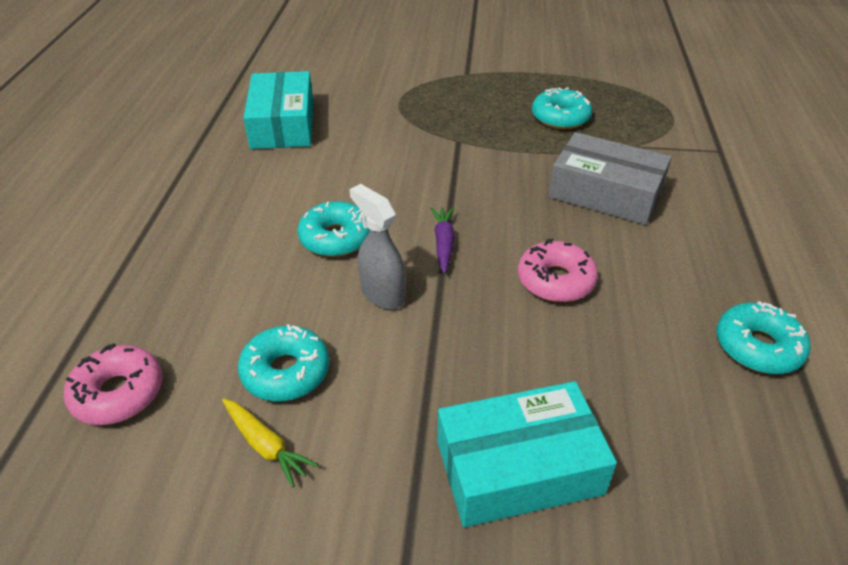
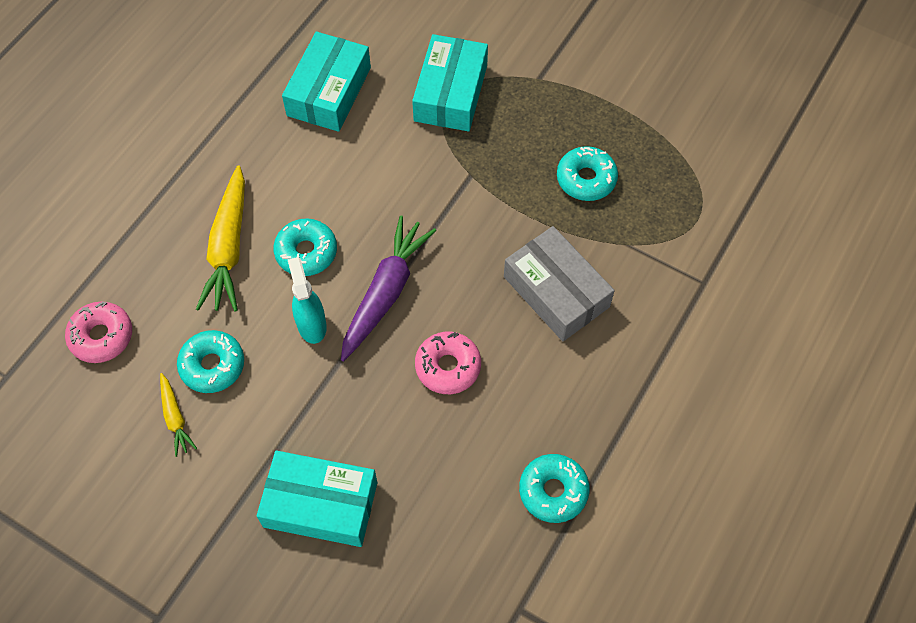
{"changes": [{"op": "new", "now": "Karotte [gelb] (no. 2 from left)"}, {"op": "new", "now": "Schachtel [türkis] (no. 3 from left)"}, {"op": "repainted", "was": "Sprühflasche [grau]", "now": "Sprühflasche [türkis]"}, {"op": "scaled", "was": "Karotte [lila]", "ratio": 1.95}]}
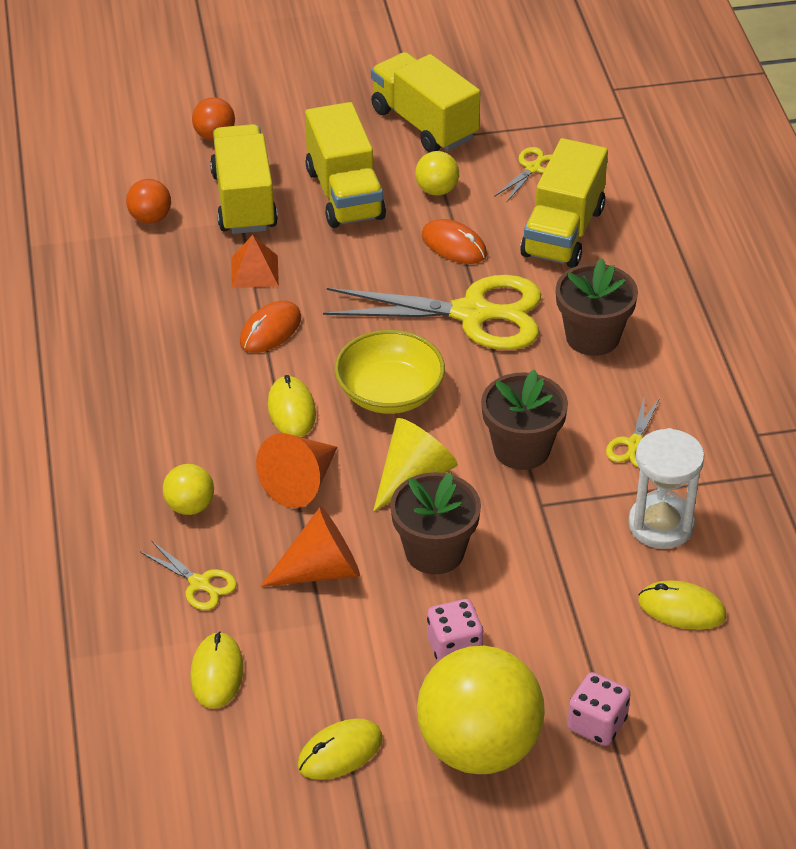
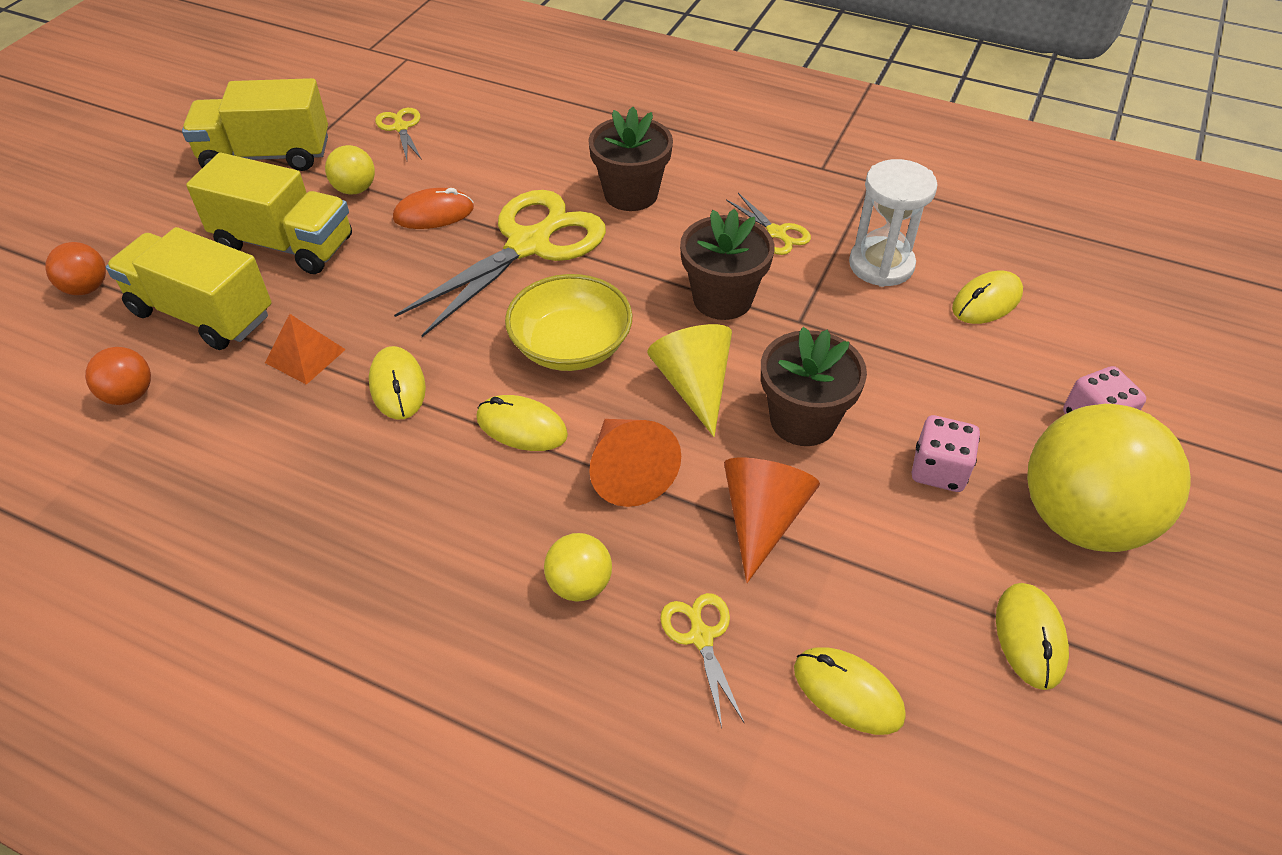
{"changes": [{"op": "gone", "was": "Lastwagen [gelb] (no. 4 from left)"}, {"op": "repainted", "was": "Computermaus [orange] (no. 1 from left)", "now": "Computermaus [gelb] (no. 1 from left)"}, {"op": "rotated", "was": "Schere [gelb] (no. 1 from left in the first image)", "clockwise": -90}]}
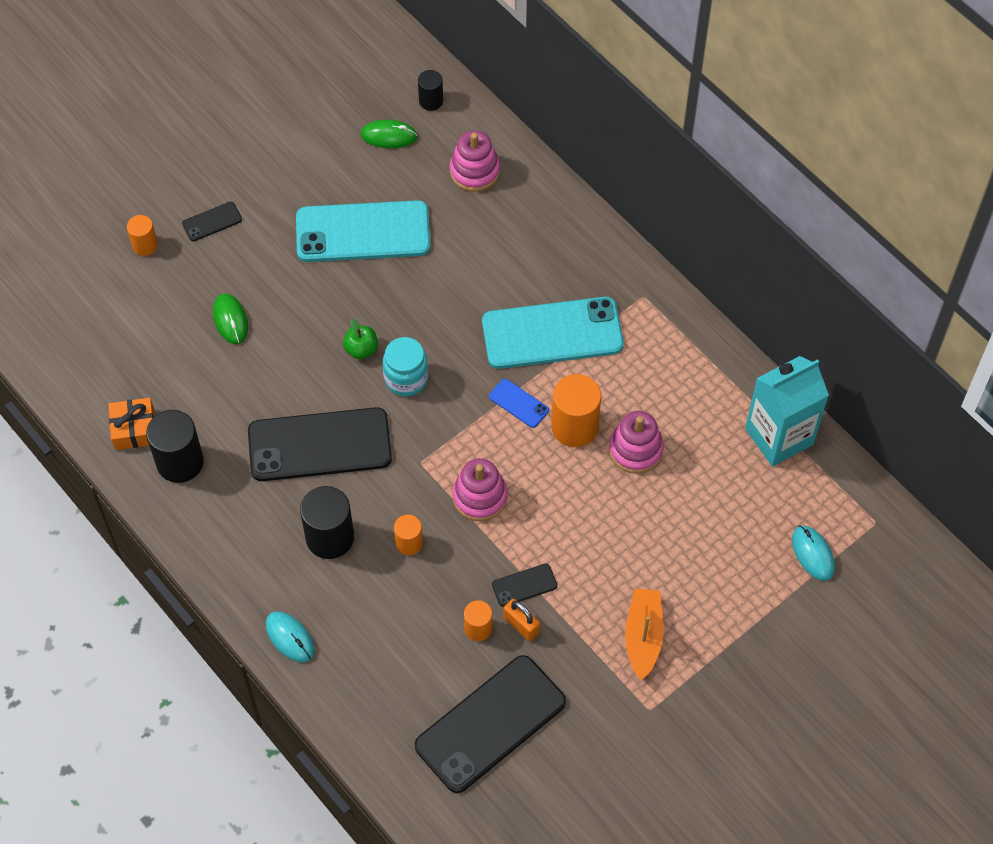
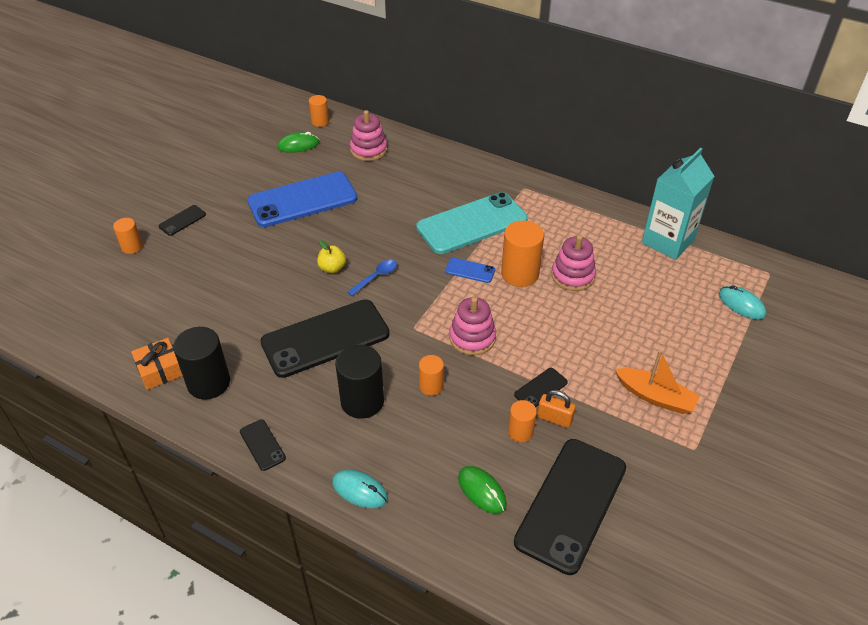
{"changes": [{"op": "new", "now": "Handy [schwarz] (no. 2 from left)"}, {"op": "shifted", "was": "Computermaus [grün] (no. 1 from left in the first image)", "now": "Computermaus [grün] (no. 2 from left)"}, {"op": "swapped", "was": "Einmachglas [türkis]", "now": "Löffel [blau]"}, {"op": "repainted", "was": "Handy [türkis] (no. 1 from left)", "now": "Handy [blau] (no. 1 from left)"}, {"op": "repainted", "was": "Apfel [grün]", "now": "Apfel [gelb]"}, {"op": "repainted", "was": "Vollzylinder [schwarz] (no. 3 from left)", "now": "Vollzylinder [orange] (no. 2 from left)"}, {"op": "rotated", "was": "Boot [orange]", "clockwise": 135}]}
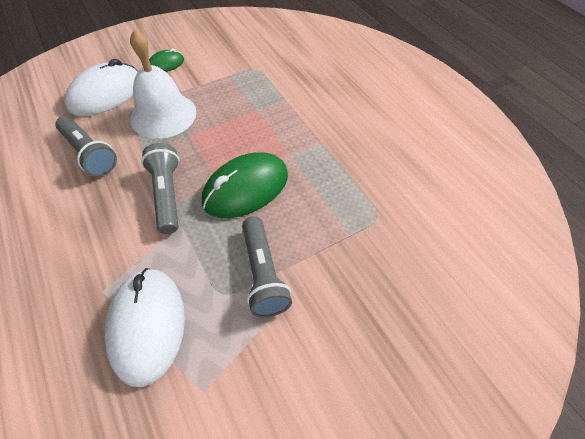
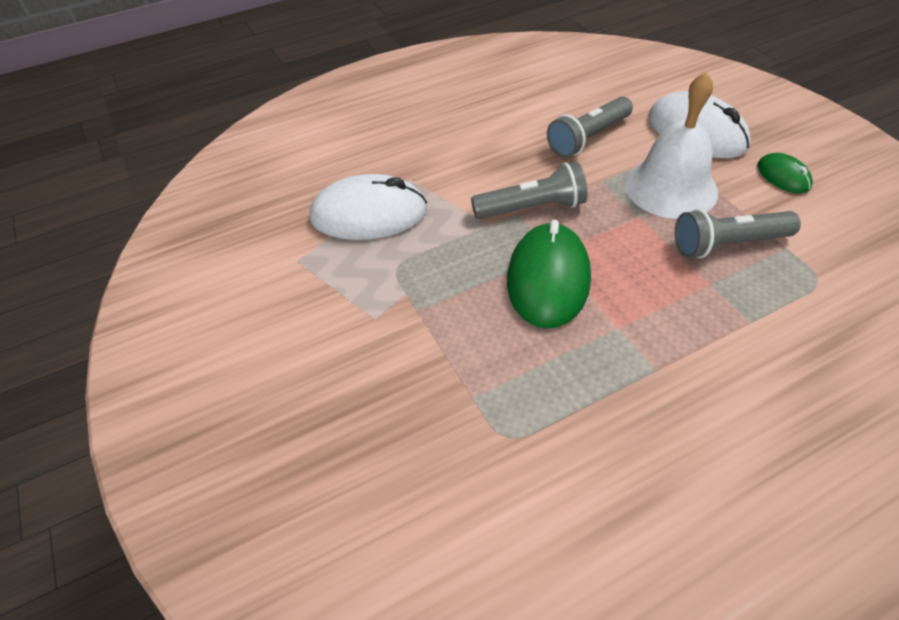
{"changes": [{"op": "shifted", "was": "Taschenlampe [grau] (no. 3 from left)"}, {"op": "rotated", "was": "Computermaus [grün] (no. 2 from left in the first image)", "clockwise": 45}]}
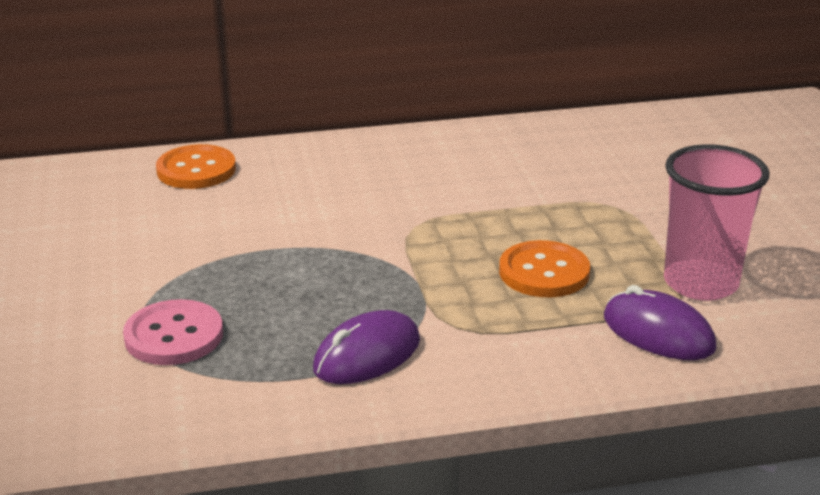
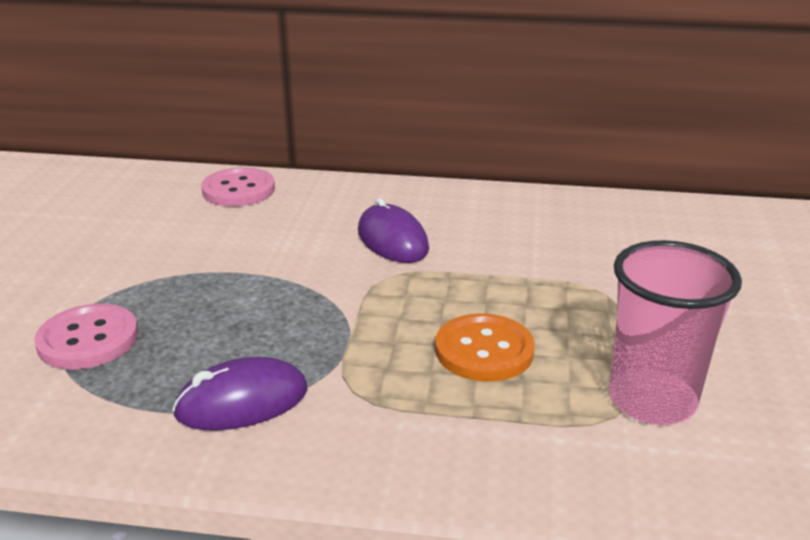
{"changes": [{"op": "shifted", "was": "Computermaus [lila] (no. 2 from left)"}, {"op": "repainted", "was": "Knopf [orange] (no. 1 from left)", "now": "Knopf [rosa] (no. 2 from left)"}]}
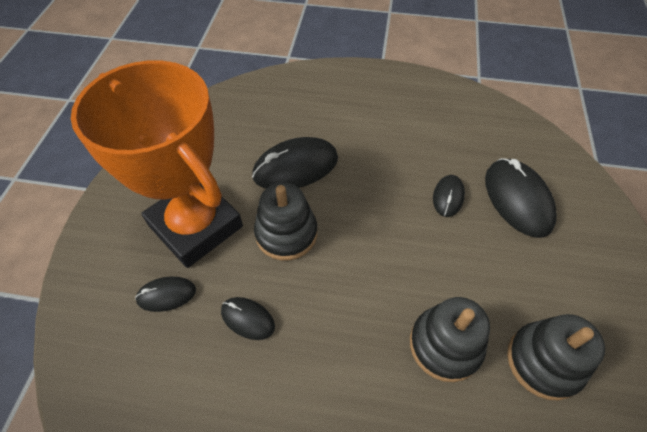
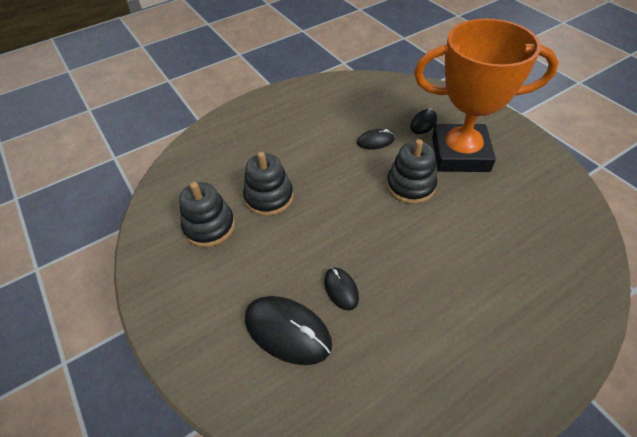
{"changes": [{"op": "gone", "was": "Computermaus [schwarz] (no. 3 from left)"}]}
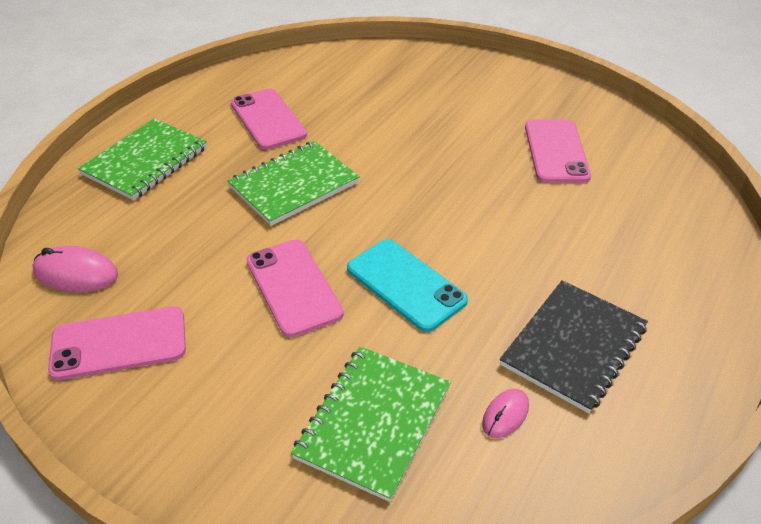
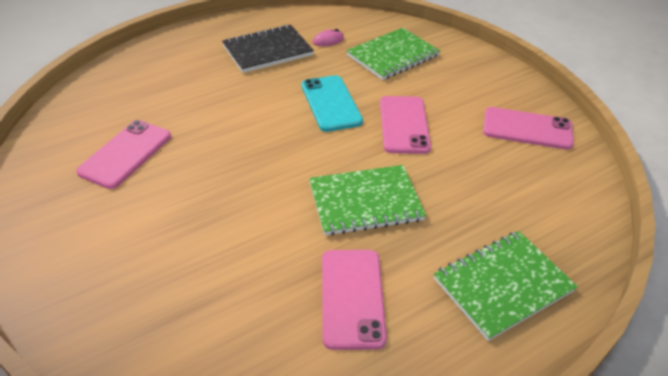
{"changes": [{"op": "gone", "was": "Computermaus [rosa] (no. 1 from left)"}]}
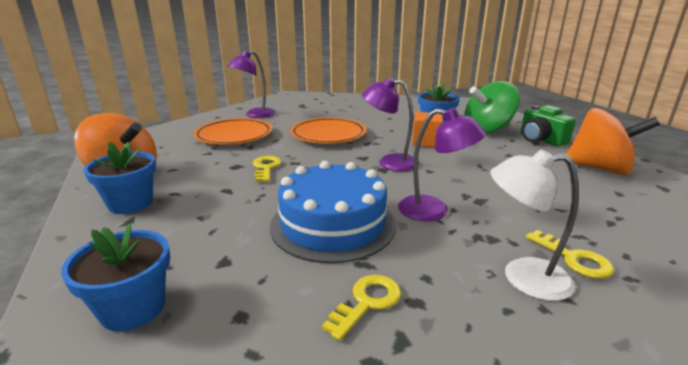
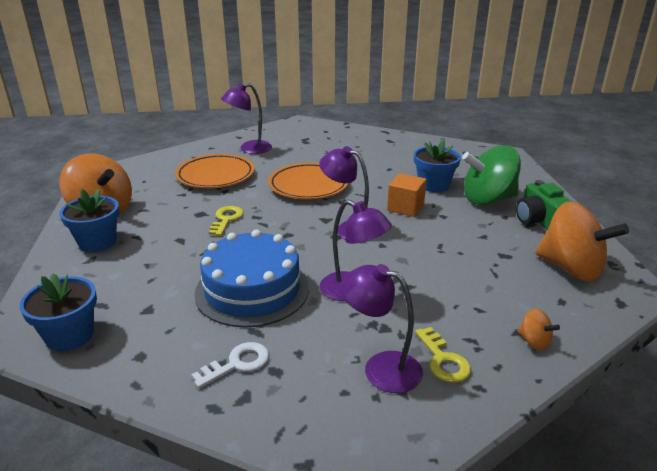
{"changes": [{"op": "new", "now": "Kreisel [orange] (no. 2 from left)"}, {"op": "repainted", "was": "Schlüssel [gelb] (no. 2 from left)", "now": "Schlüssel [weiß]"}, {"op": "repainted", "was": "Lampe [weiß]", "now": "Lampe [lila] (no. 4 from left)"}]}
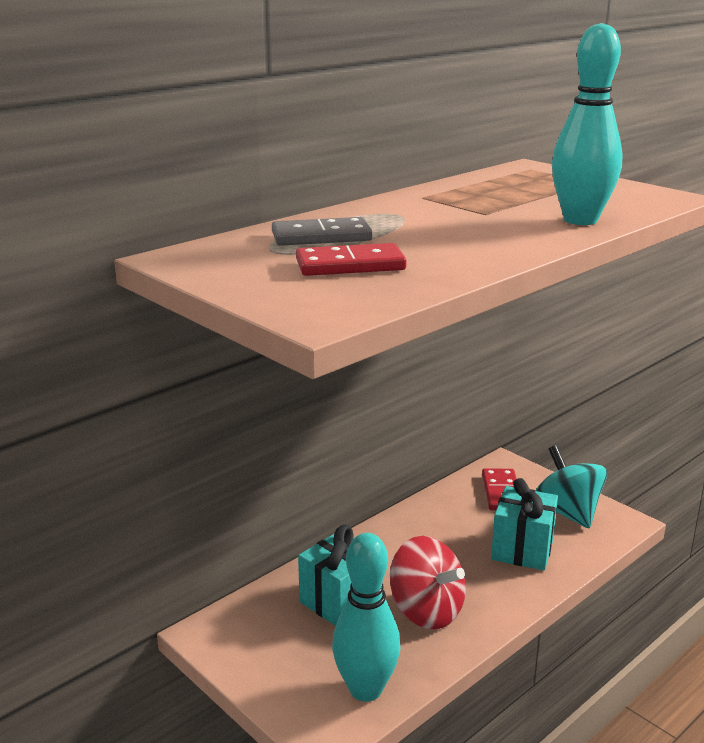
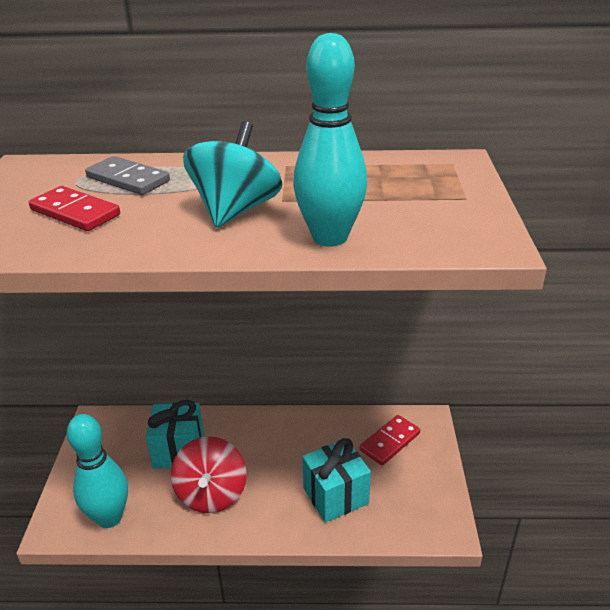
{"changes": [{"op": "shifted", "was": "Kreisel [türkis]"}]}
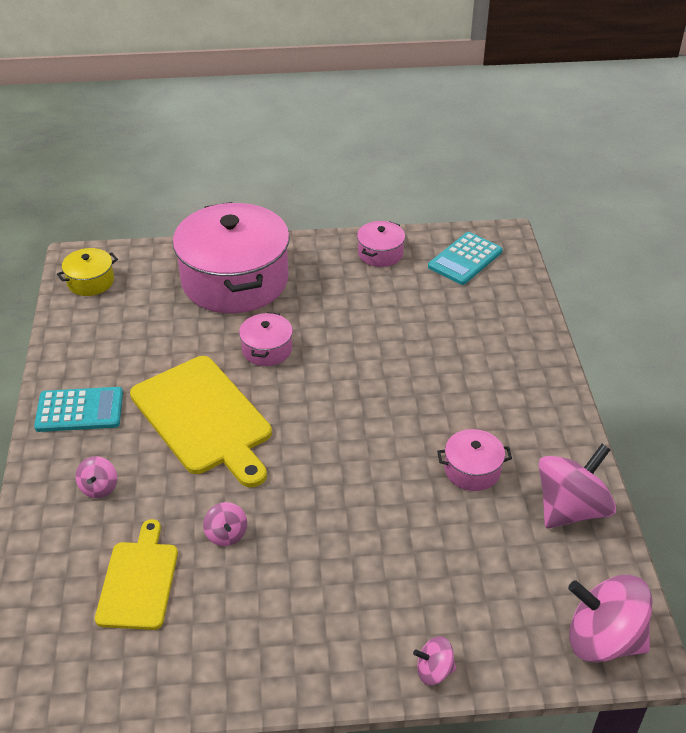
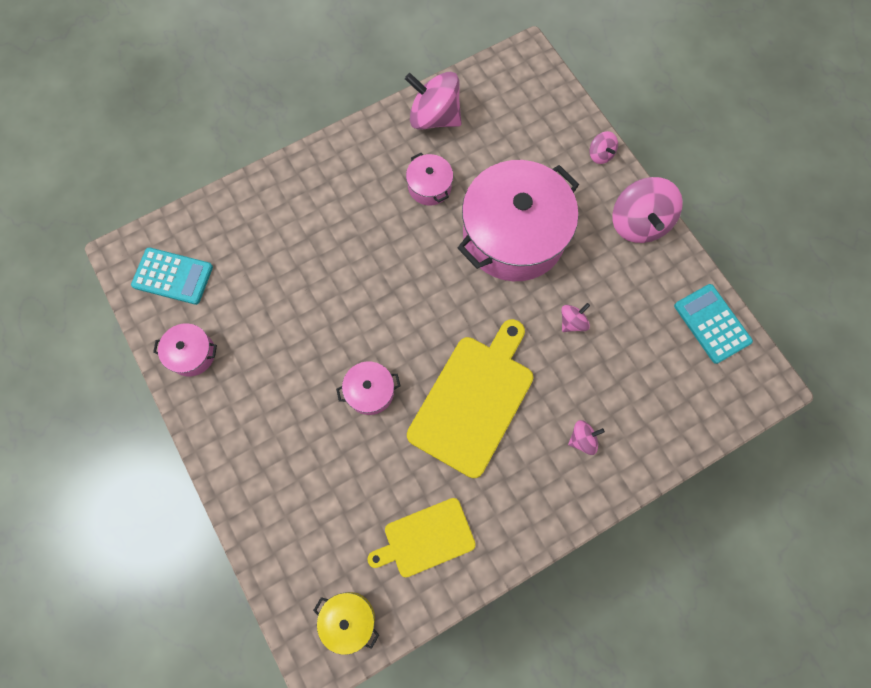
{"changes": [{"op": "shifted", "was": "Taschenrechner [türkis] (no. 1 from left in the first image)", "now": "Taschenrechner [türkis] (no. 2 from left)"}, {"op": "shifted", "was": "Schneidebrett [gelb] (no. 1 from left)"}, {"op": "shifted", "was": "Kochtopf [rosa] (no. 1 from left in the first image)", "now": "Kochtopf [rosa] (no. 4 from left)"}, {"op": "shifted", "was": "Kreisel [rosa] (no. 5 from left)"}]}
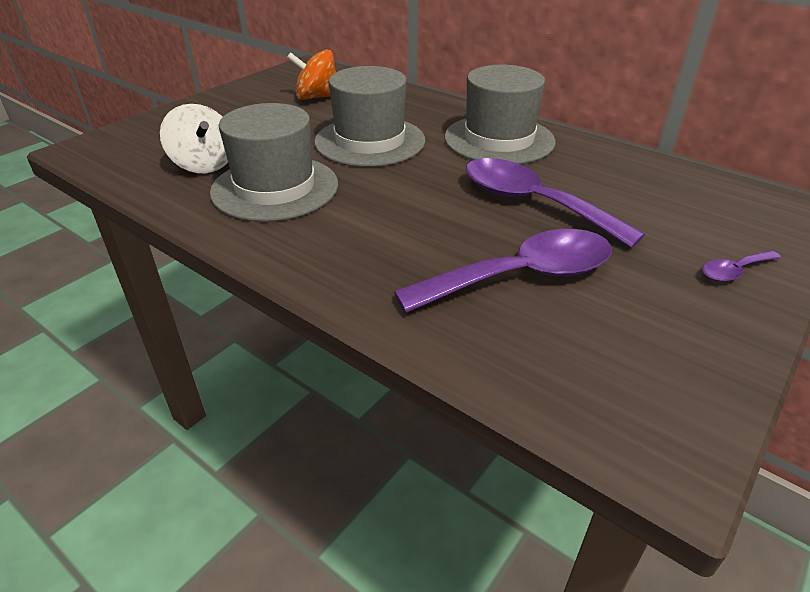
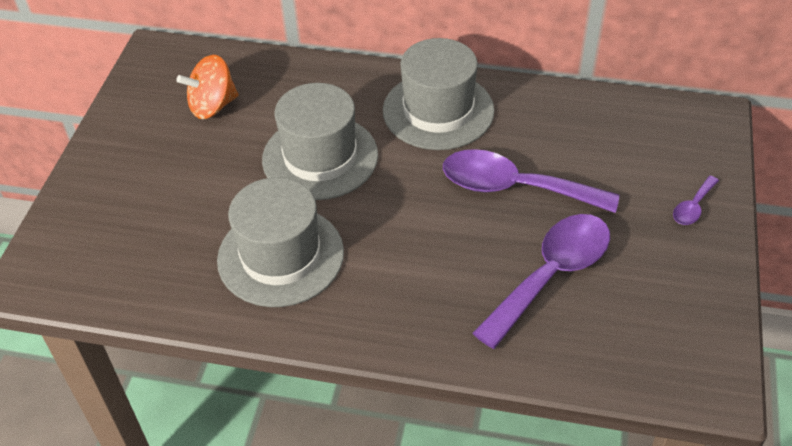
{"changes": [{"op": "gone", "was": "Kreisel [weiß]"}]}
